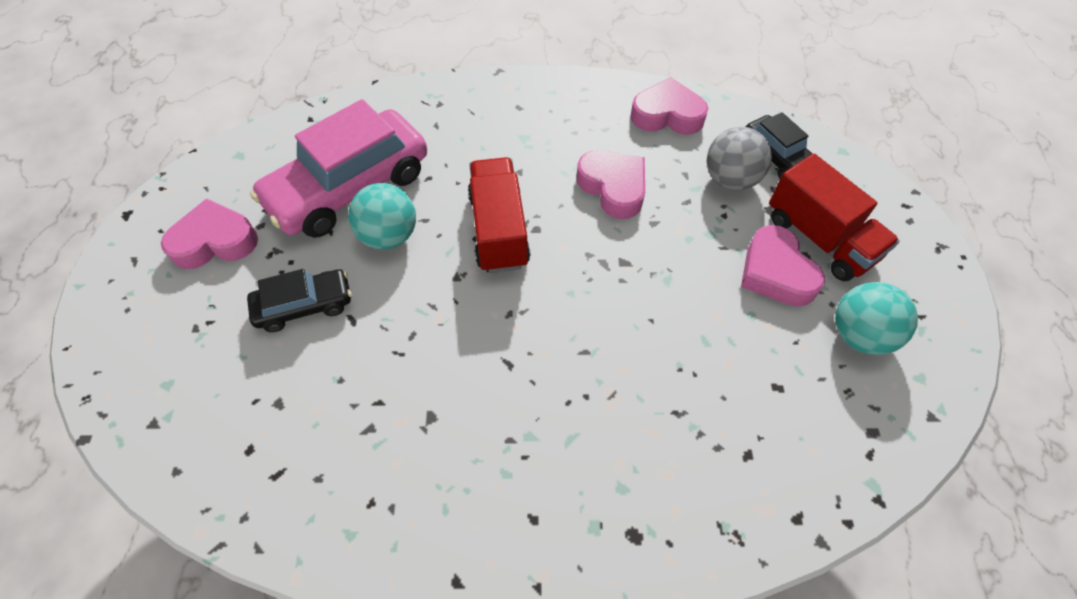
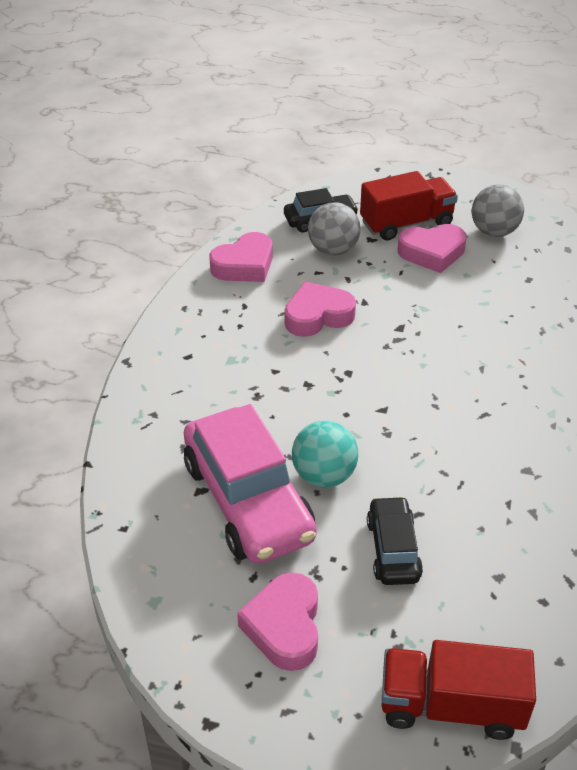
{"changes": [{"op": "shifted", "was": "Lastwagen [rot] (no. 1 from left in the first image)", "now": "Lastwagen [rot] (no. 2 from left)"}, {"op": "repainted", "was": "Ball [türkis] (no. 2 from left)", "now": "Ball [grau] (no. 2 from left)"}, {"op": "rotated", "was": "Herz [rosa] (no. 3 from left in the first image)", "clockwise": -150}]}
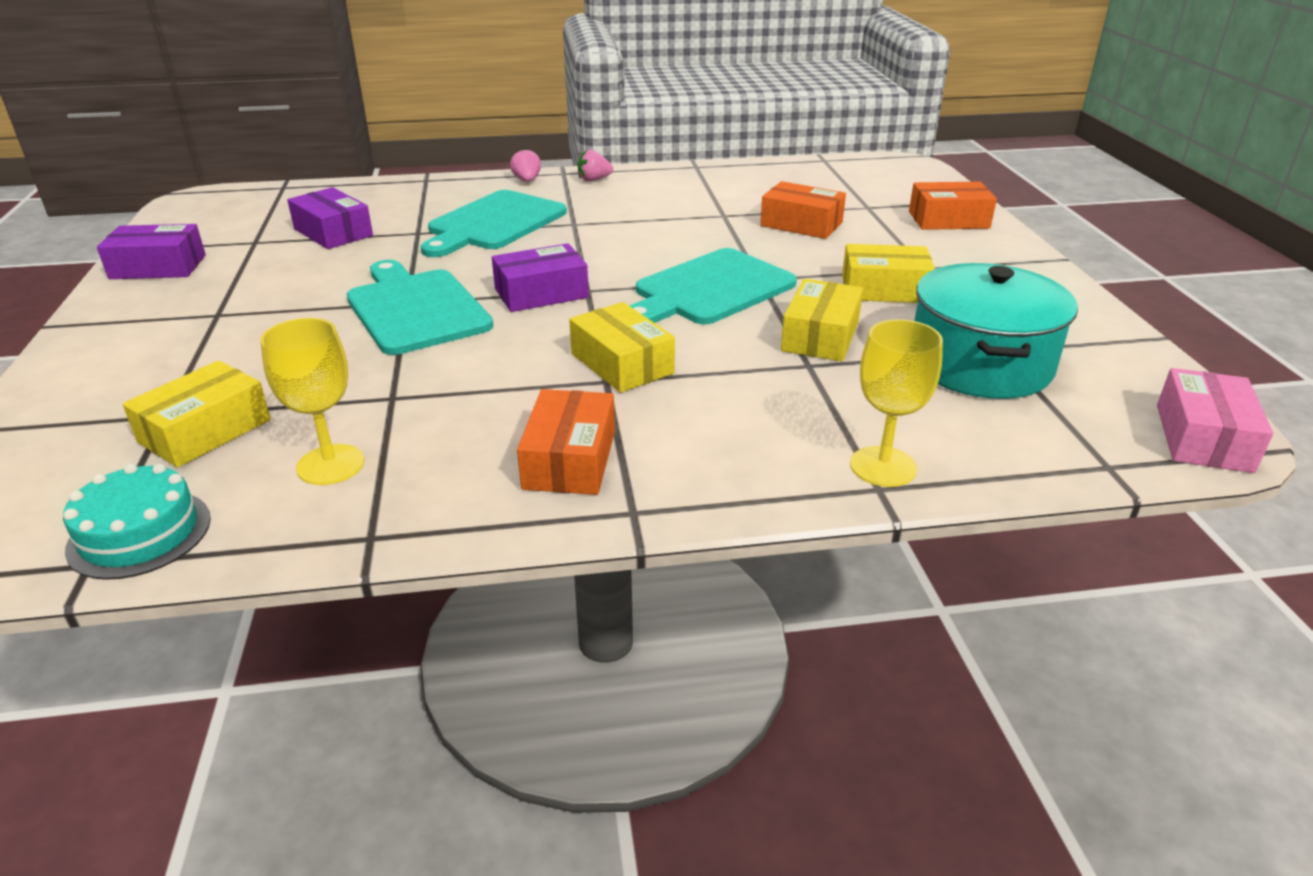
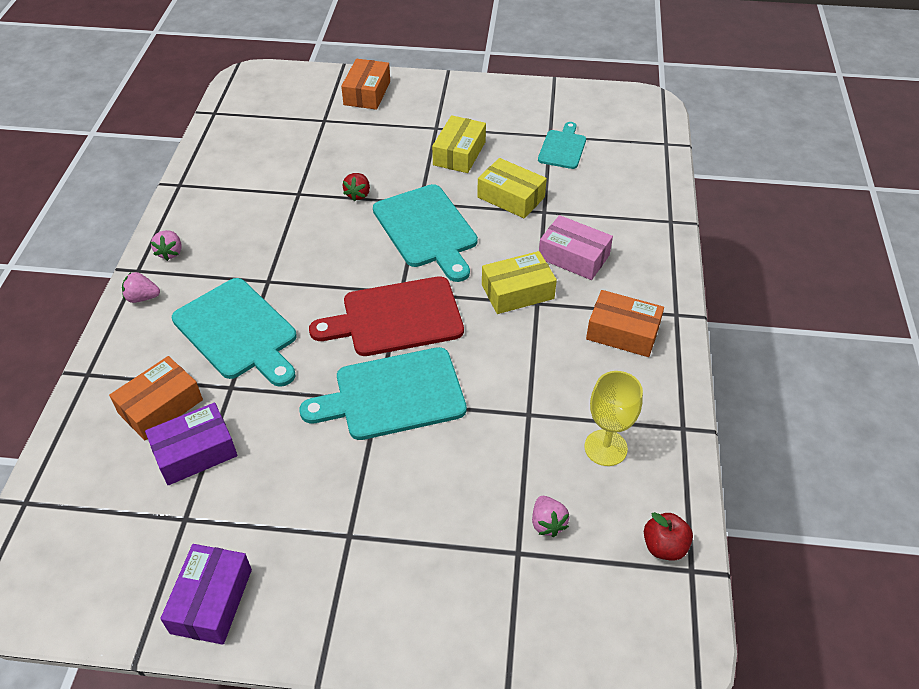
{"changes": [{"op": "gone", "was": "Kelch [gelb] (no. 2 from left)"}, {"op": "new", "now": "Erdbeere [rot]"}, {"op": "shifted", "was": "Schachtel [orange] (no. 2 from left in the first image)", "now": "Schachtel [orange] (no. 1 from left)"}, {"op": "shifted", "was": "Schachtel [rosa]"}, {"op": "swapped", "was": "Kuchen [türkis]", "now": "Apfel [rot]"}, {"op": "swapped", "was": "Schachtel [gelb] (no. 1 from left)", "now": "Erdbeere [rosa] (no. 3 from left)"}, {"op": "swapped", "was": "Schachtel [lila] (no. 3 from left)", "now": "Schneidebrett [rot]"}, {"op": "swapped", "was": "Kochtopf [türkis]", "now": "Schneidebrett [türkis] (no. 4 from left)"}]}
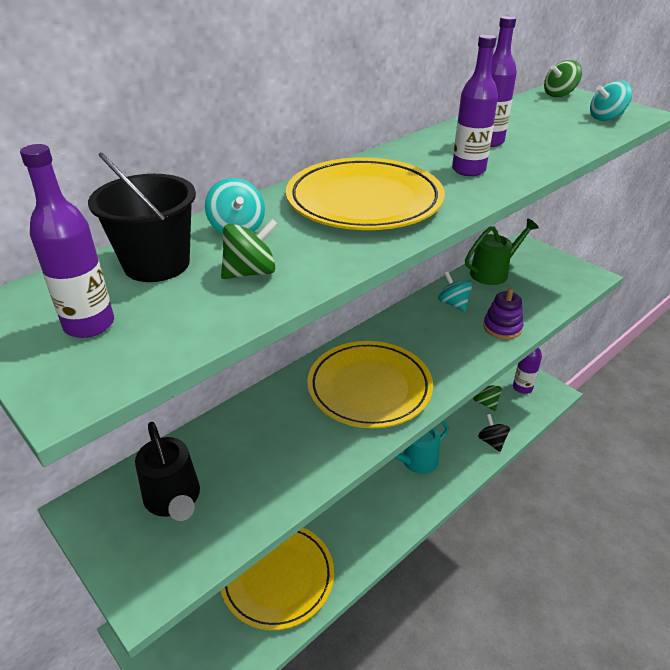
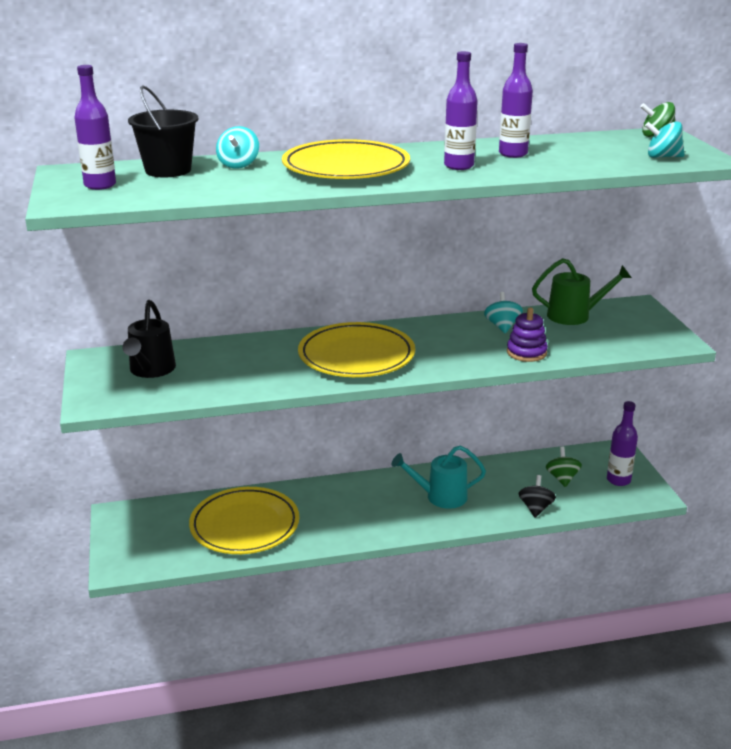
{"changes": [{"op": "gone", "was": "Kreisel [grün] (no. 1 from left)"}]}
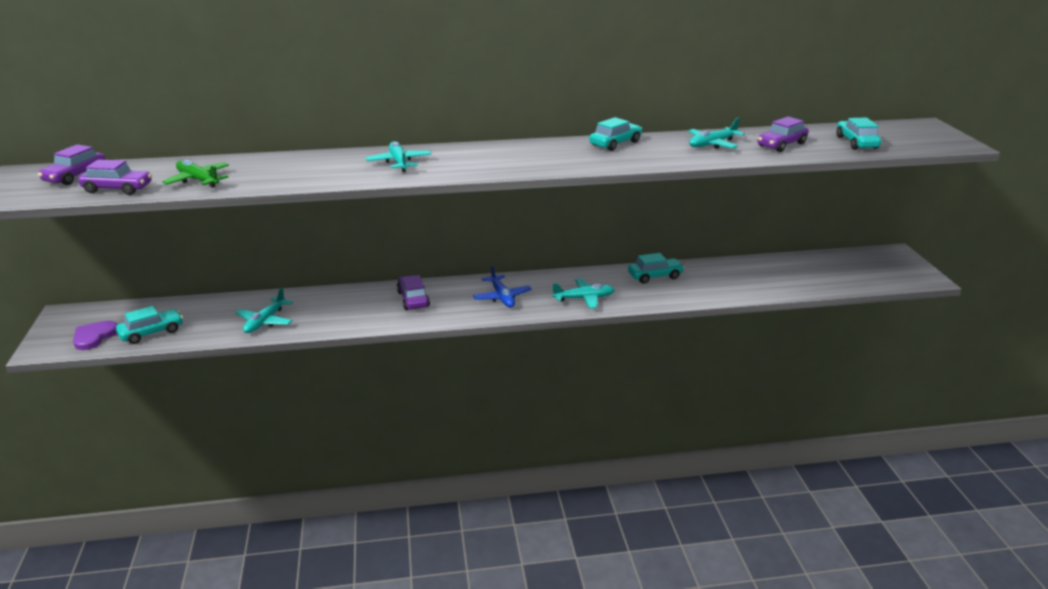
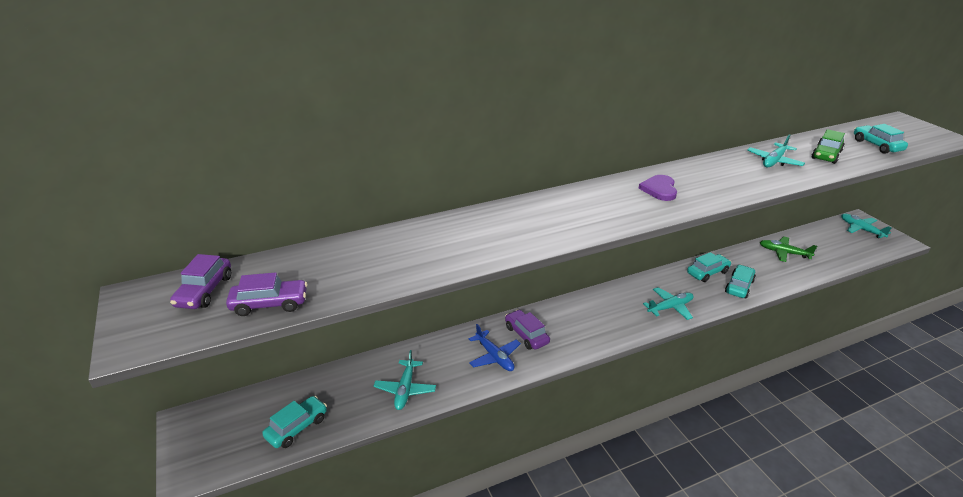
{"changes": [{"op": "shifted", "was": "Herz [lila]"}, {"op": "shifted", "was": "Flugzeug [grün]"}, {"op": "shifted", "was": "Flugzeug [türkis] (no. 2 from left in the first image)", "now": "Flugzeug [türkis] (no. 4 from left)"}, {"op": "shifted", "was": "Flugzeug [blau]"}, {"op": "shifted", "was": "Auto [türkis] (no. 2 from left in the first image)", "now": "Auto [türkis] (no. 3 from left)"}, {"op": "repainted", "was": "Auto [lila] (no. 4 from left)", "now": "Auto [grün]"}]}
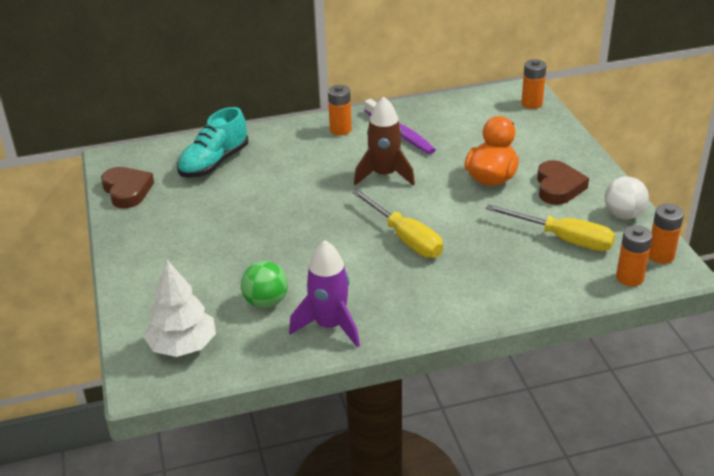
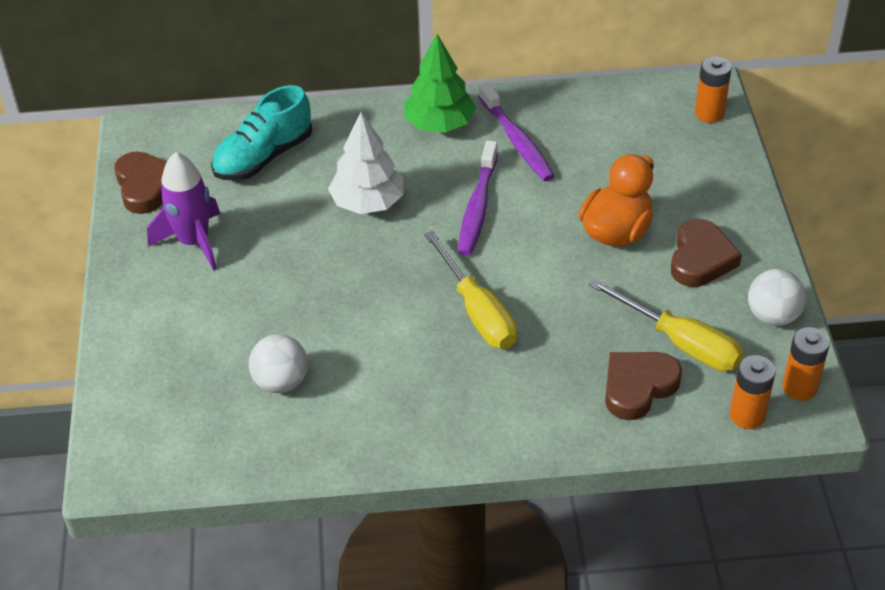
{"changes": [{"op": "new", "now": "Herz [braun] (no. 2 from left)"}, {"op": "shifted", "was": "Baum [weiß]"}, {"op": "shifted", "was": "Rakete [lila]"}, {"op": "swapped", "was": "Batterie [orange] (no. 1 from left)", "now": "Baum [grün]"}, {"op": "swapped", "was": "Rakete [braun]", "now": "Zahnbürste [lila] (no. 1 from left)"}, {"op": "repainted", "was": "Ball [grün]", "now": "Ball [weiß] (no. 1 from left)"}]}
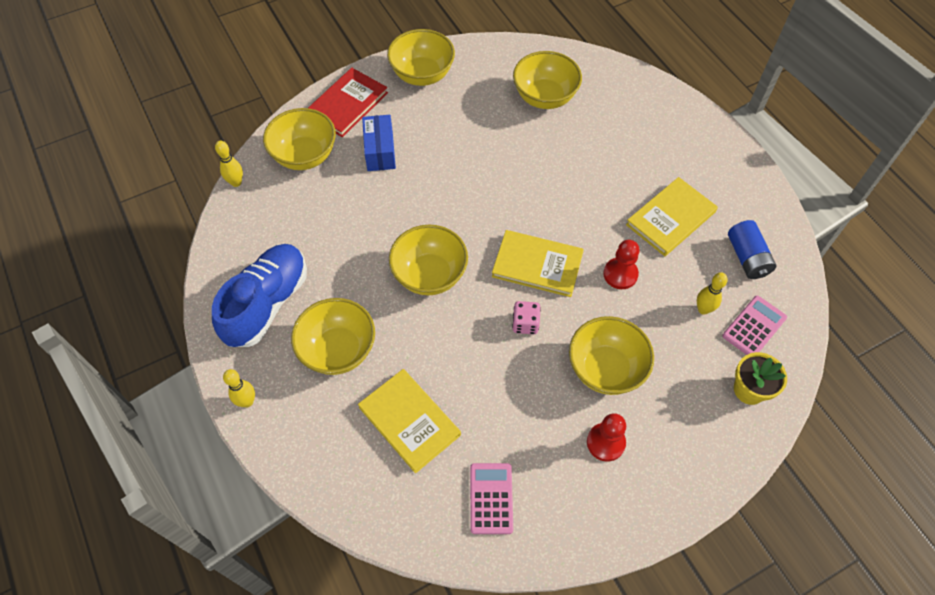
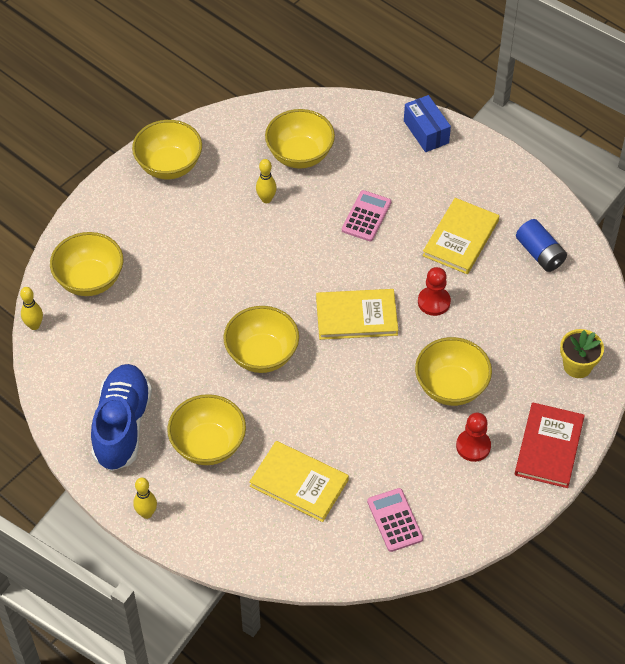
{"changes": [{"op": "gone", "was": "Spielwürfel [rosa]"}, {"op": "shifted", "was": "Buch [rot]"}, {"op": "shifted", "was": "Schachtel [blau]"}, {"op": "shifted", "was": "Bowlingkegel [gelb] (no. 3 from left)"}, {"op": "shifted", "was": "Taschenrechner [rosa] (no. 2 from left in the first image)", "now": "Taschenrechner [rosa] (no. 1 from left)"}]}
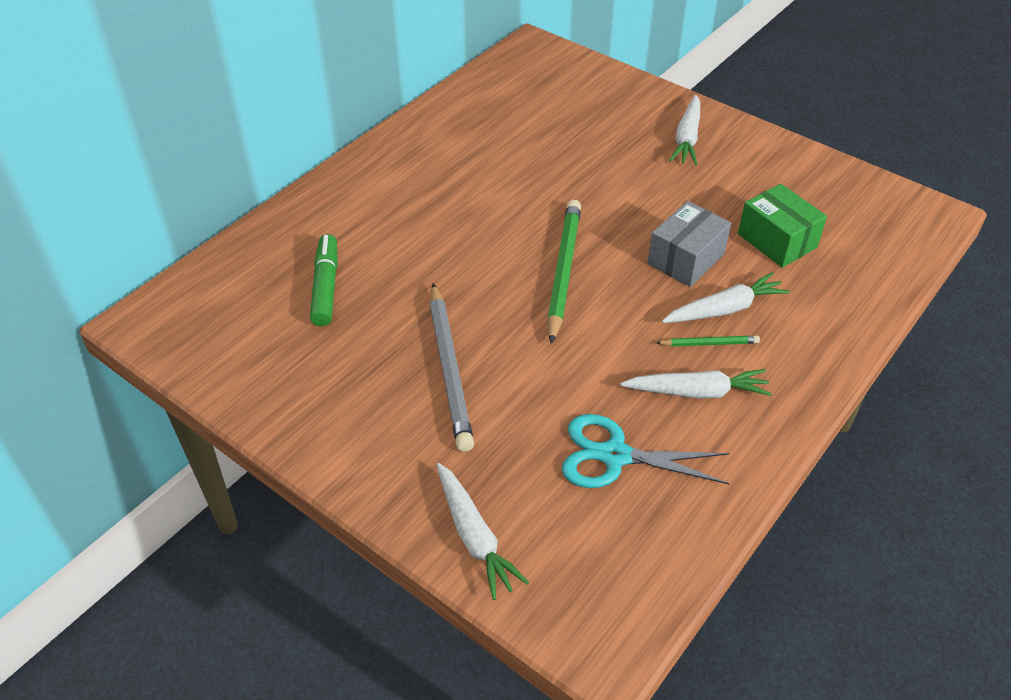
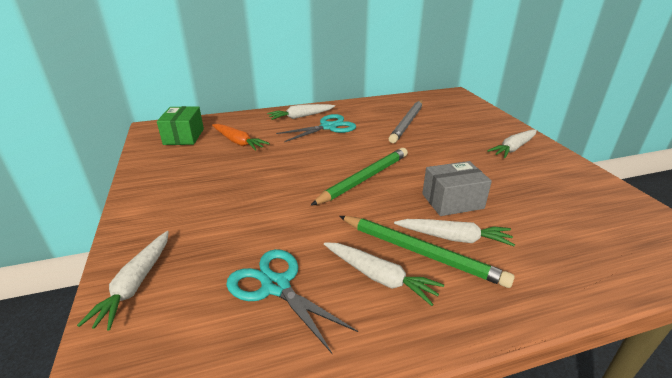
{"changes": [{"op": "new", "now": "Karotte [weiß] (no. 2 from left)"}, {"op": "new", "now": "Schere [türkis] (no. 2 from left)"}, {"op": "shifted", "was": "Bleistift [grau]"}, {"op": "shifted", "was": "Schachtel [grün]"}, {"op": "swapped", "was": "Filzstift [grün]", "now": "Karotte [orange]"}, {"op": "scaled", "was": "Bleistift [grün] (no. 2 from left)", "ratio": 2.08}]}
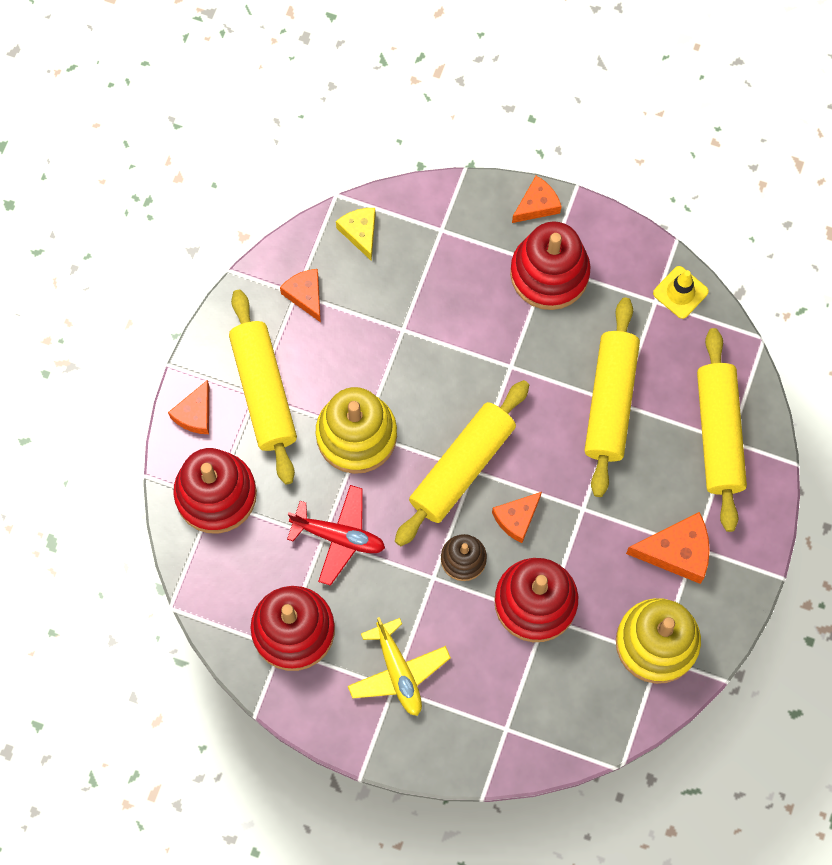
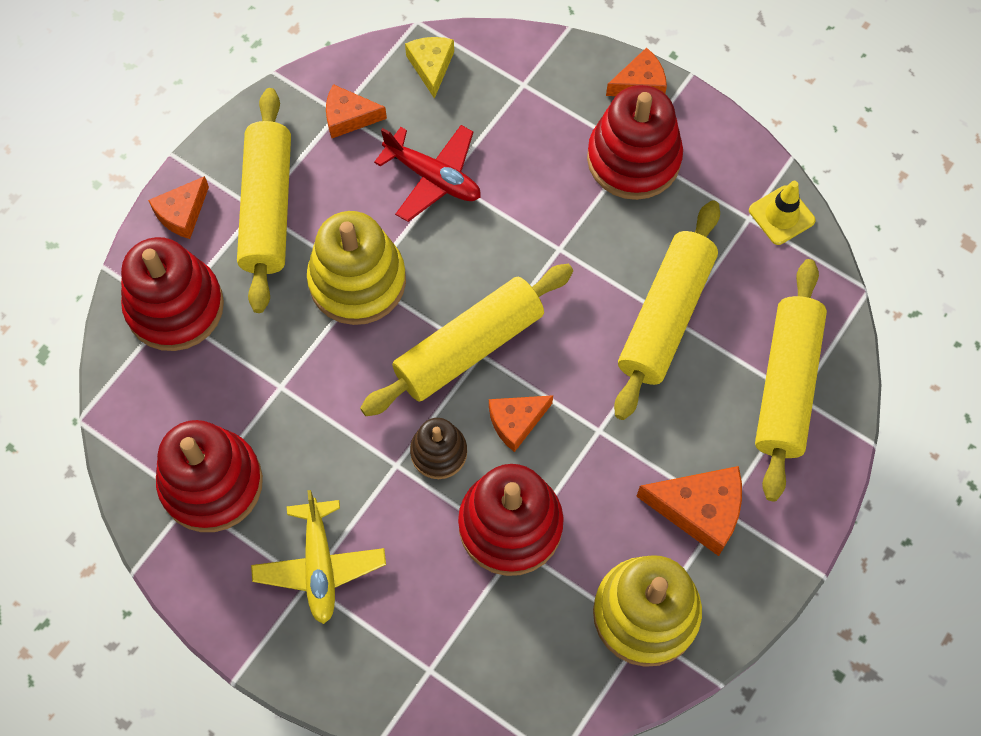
{"changes": [{"op": "shifted", "was": "Flugzeug [rot]"}, {"op": "rotated", "was": "Käse [orange] (no. 2 from left)", "clockwise": -75}]}
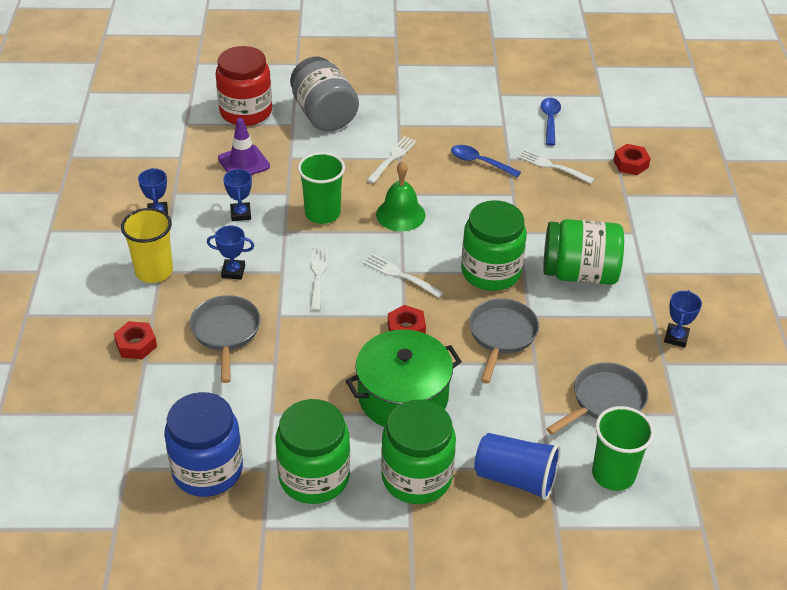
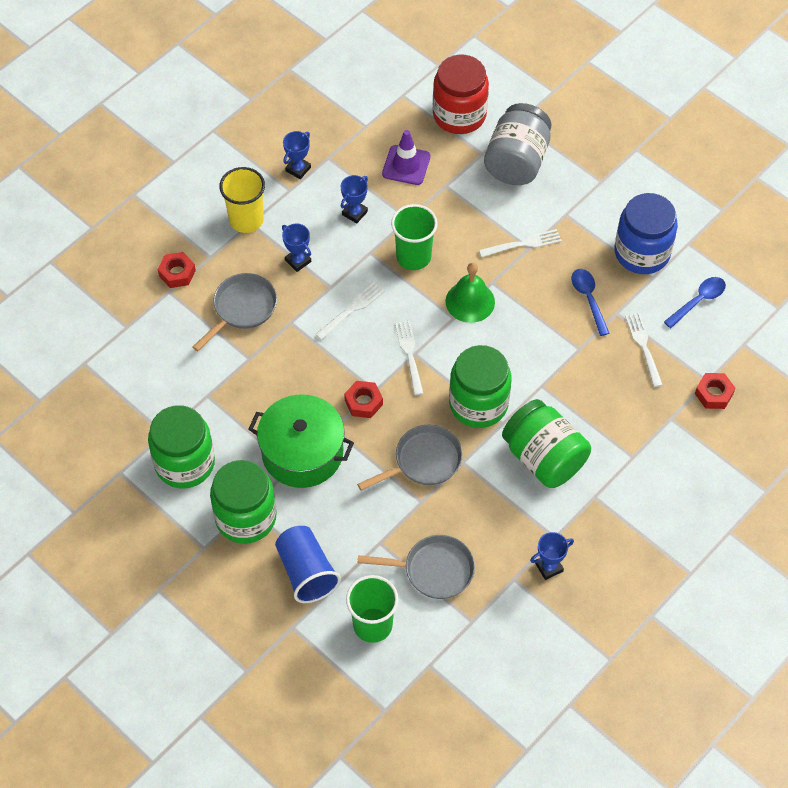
{"changes": [{"op": "shifted", "was": "Einmachglas [blau]"}]}
